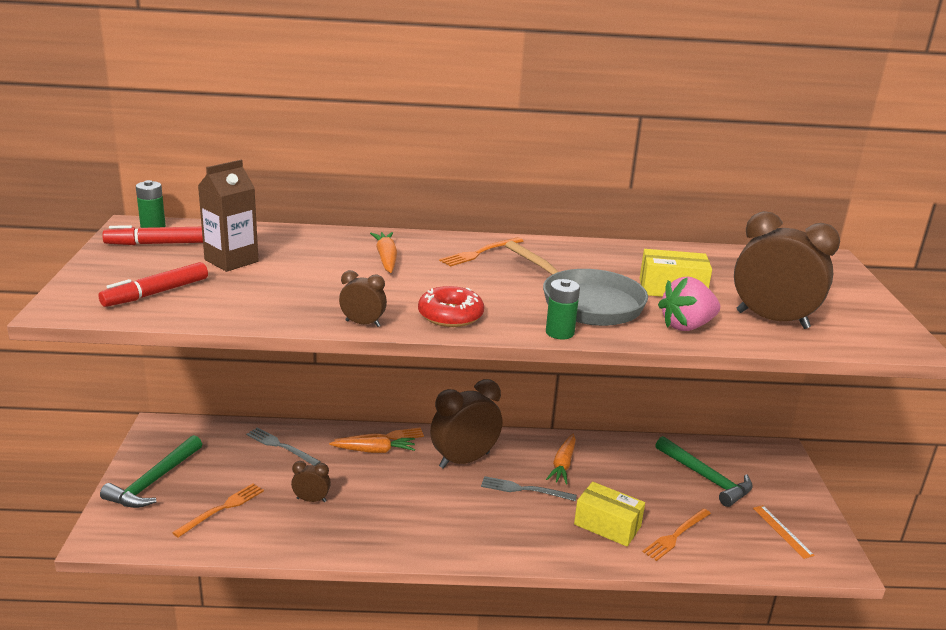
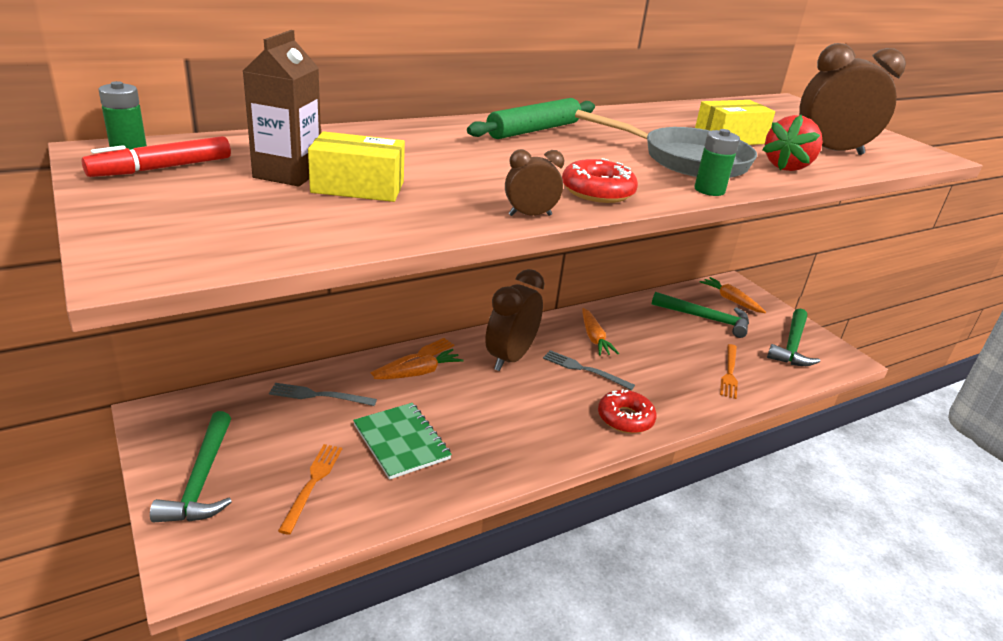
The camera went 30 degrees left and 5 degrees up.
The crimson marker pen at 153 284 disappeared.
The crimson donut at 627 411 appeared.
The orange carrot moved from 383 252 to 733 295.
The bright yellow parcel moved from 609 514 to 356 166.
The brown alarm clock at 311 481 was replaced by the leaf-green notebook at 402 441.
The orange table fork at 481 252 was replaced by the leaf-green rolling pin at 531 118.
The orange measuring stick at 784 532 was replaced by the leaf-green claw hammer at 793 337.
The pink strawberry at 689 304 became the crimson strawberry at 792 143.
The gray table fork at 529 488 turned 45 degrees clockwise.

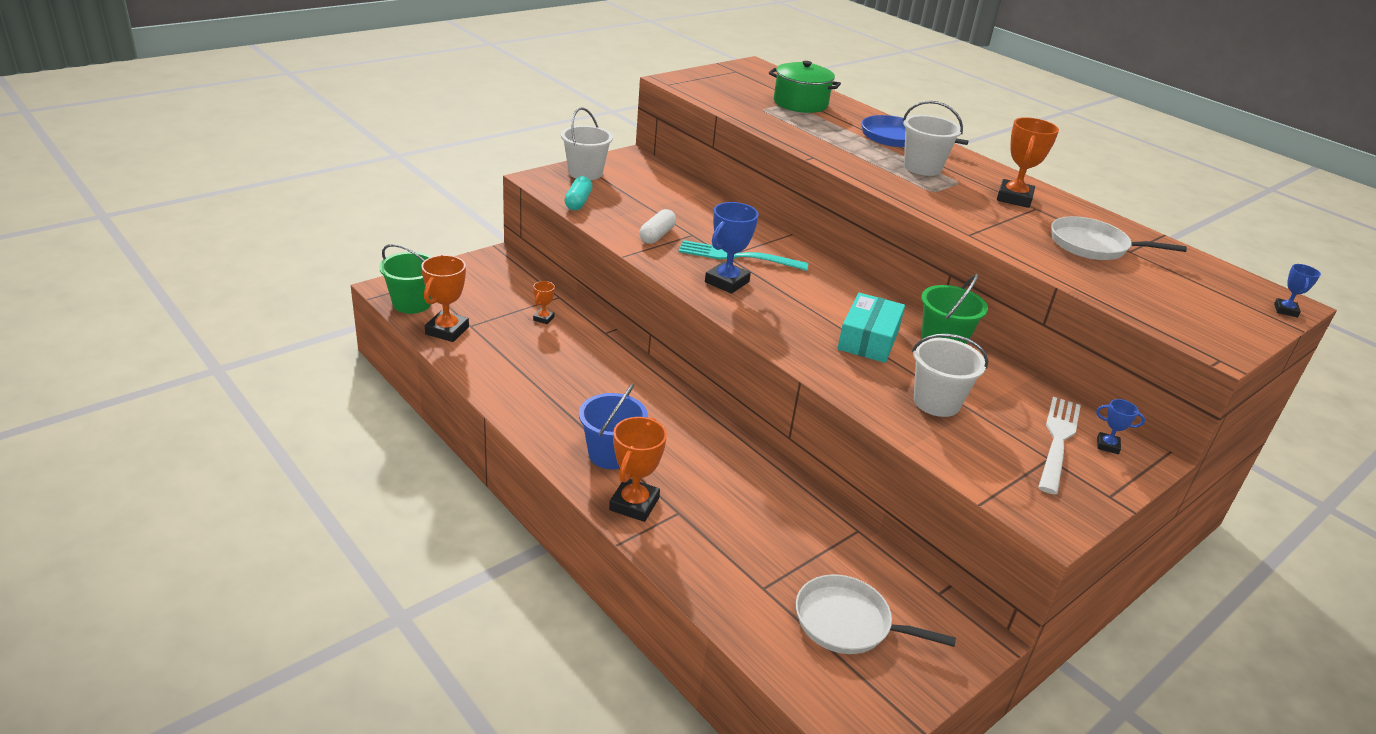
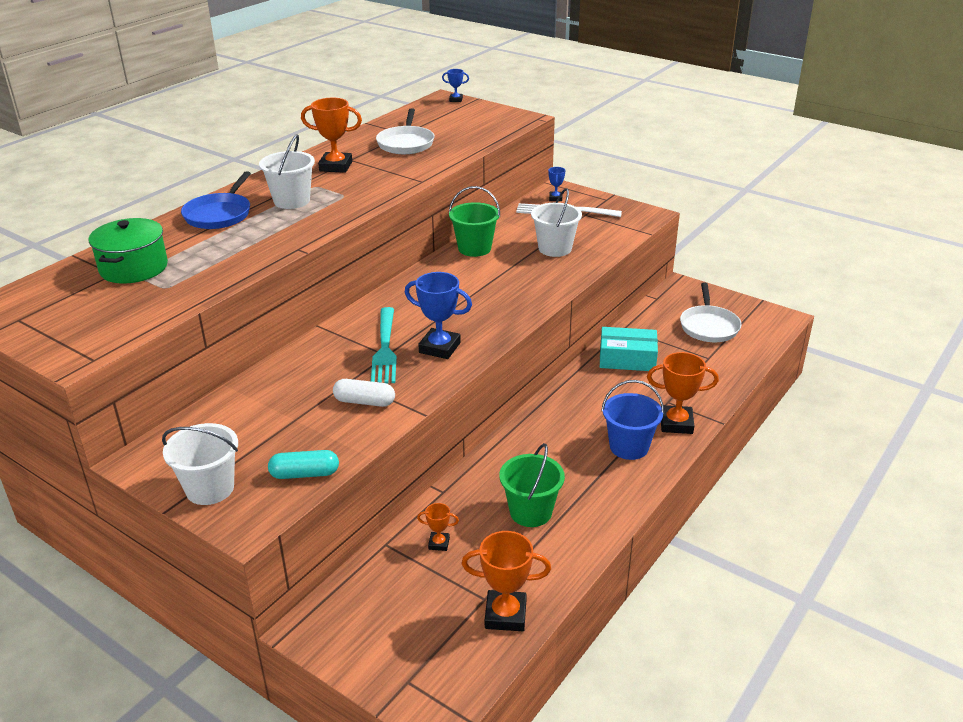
The camera went 100 degrees left and 0 degrees up.
The leaf-green pail moved from 405 279 to 532 485.
The turquoise parcel moved from 871 328 to 629 349.

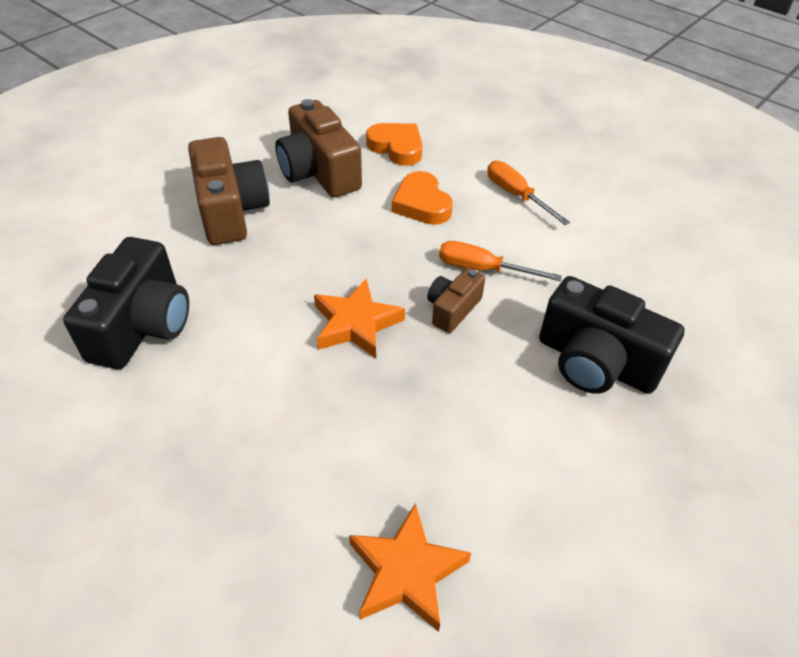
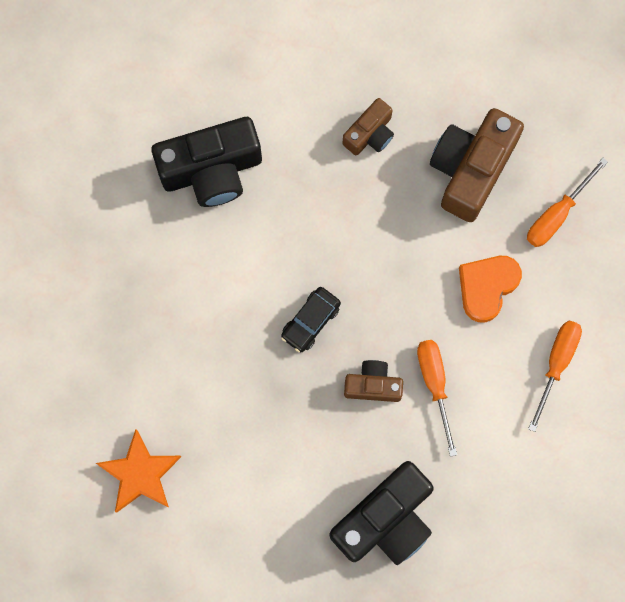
The camera went 60 degrees right and 30 degrees up.
The orange star at 359 318 was replaced by the jet-black toy car at 311 319.
The orange heart shape at 394 144 was replaced by the orange flat screwdriver at 567 202.
The jet-black photo camera at 612 335 turned 135 degrees counterclockwise.
The brown photo camera at 229 191 changed to 0.54 times the size.

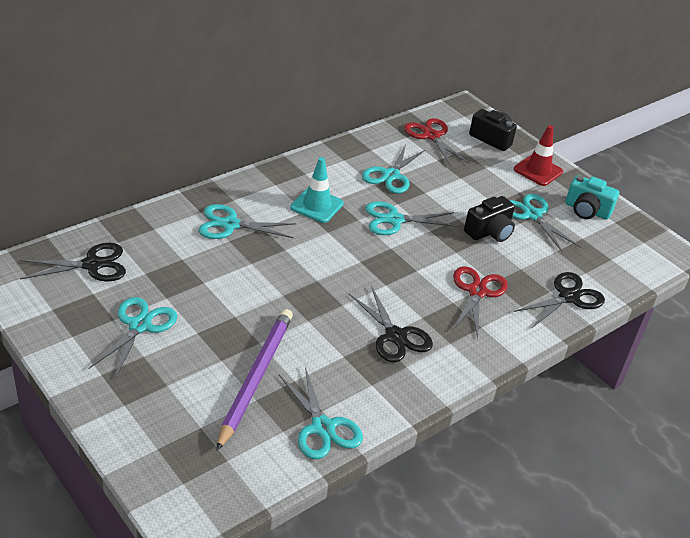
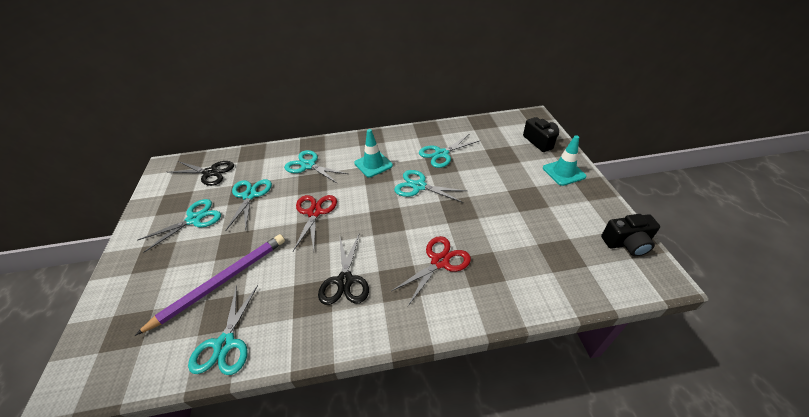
The camera went 35 degrees right and 5 degrees up.
The jet-black shears at 559 300 disappeared.
The turquoise photo camera at 592 197 disappeared.
The crimson shears moved from 437 142 to 315 223.
The jet-black photo camera moved from 489 219 to 630 235.
The turquoise shears moved from 545 223 to 248 205.
The crimson road cone at 538 155 became the turquoise road cone at 564 160.

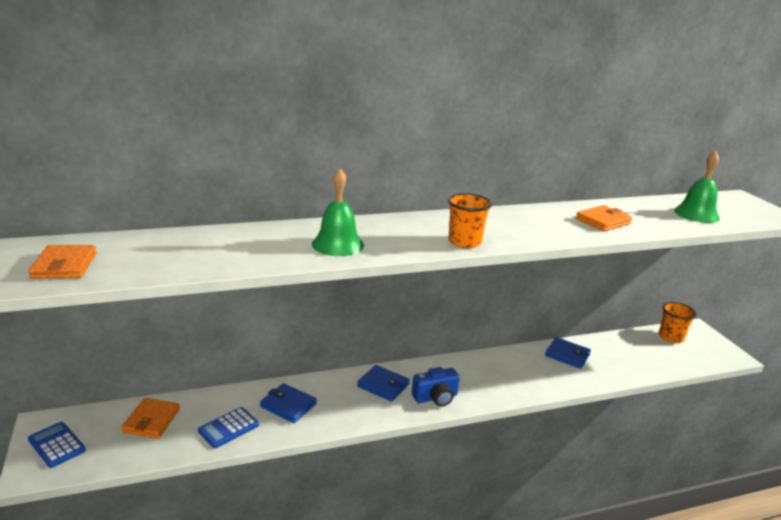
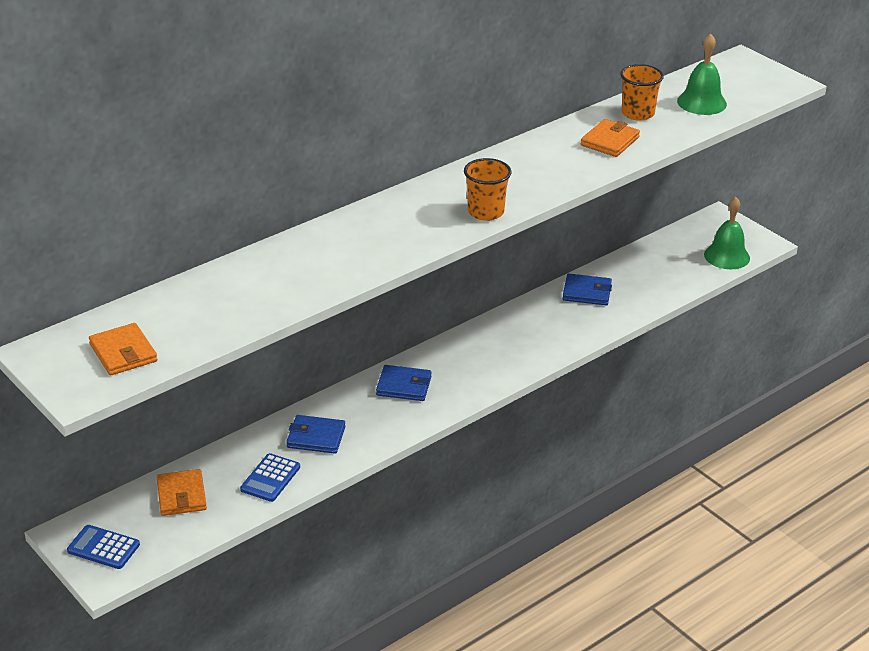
The camera went 20 degrees left and 10 degrees up.
The blue photo camera at 436 387 disappeared.
The leaf-green hand bell moved from 338 212 to 727 233.
The orange beaker moved from 677 322 to 642 92.

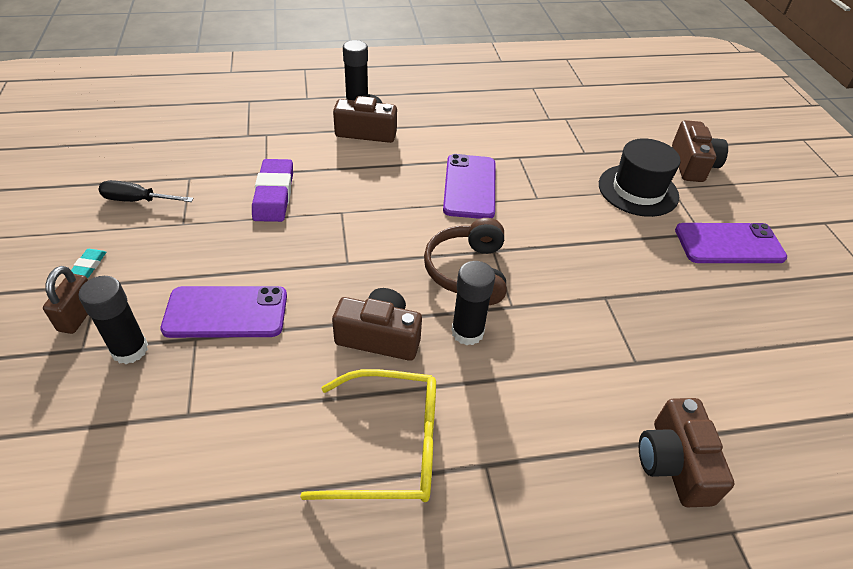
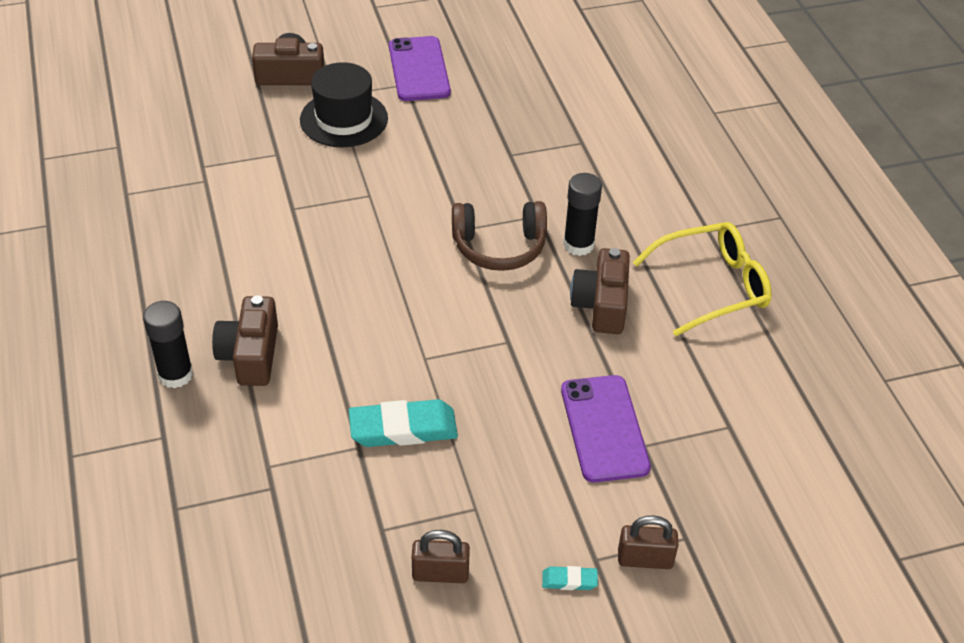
The camera went 95 degrees left and 0 degrees up.
The jet-black glue at 113 320 disappeared.
The purple mobile phone at 469 186 disappeared.
The brown photo camera at 686 452 disappeared.
The jet-black flat screwdriver at 146 191 was replaced by the brown lock at 441 556.
The purple eraser at 272 190 became the turquoise eraser at 403 423.
The bright yellow glasses at 368 435 turned 75 degrees clockwise.

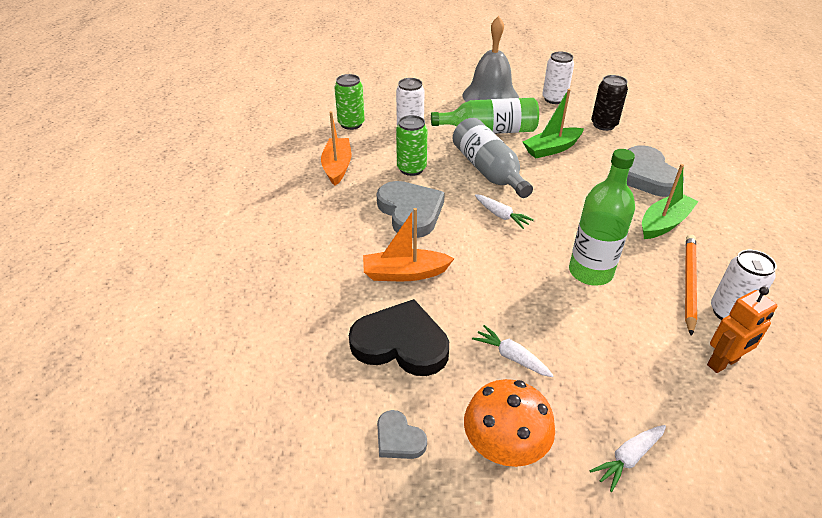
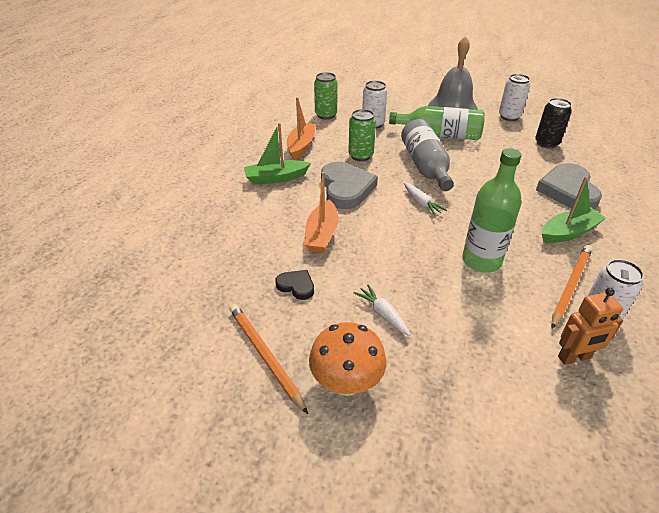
The camera went 15 degrees right and 0 degrees up.
The white carrot at 628 458 disappeared.
The leaf-green toy boat moved from 553 123 to 277 154.
The gray heart shape at 402 434 was replaced by the orange pencil at 268 359.
The orange toy boat at 409 244 turned 90 degrees counterclockwise.
The jet-black heart shape at 399 337 changed to 0.50 times the size.

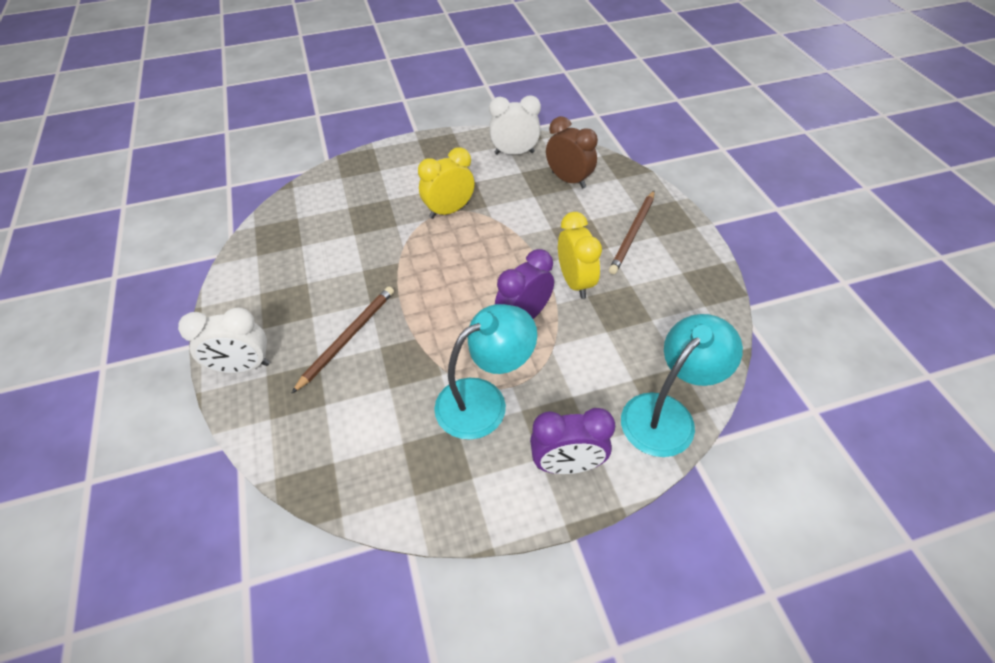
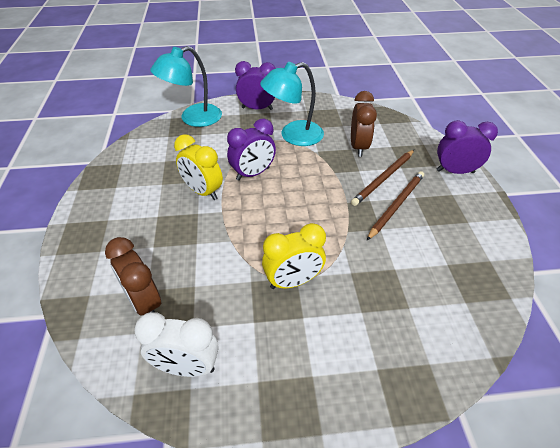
The camera went 170 degrees left and 5 degrees down.
The brown alarm clock at 364 124 appeared.
The brown pencil moved from 632 232 to 395 205.
The white alarm clock at 224 340 became the purple alarm clock at 467 147.
The bright yellow alarm clock at 580 255 turned 45 degrees counterclockwise.

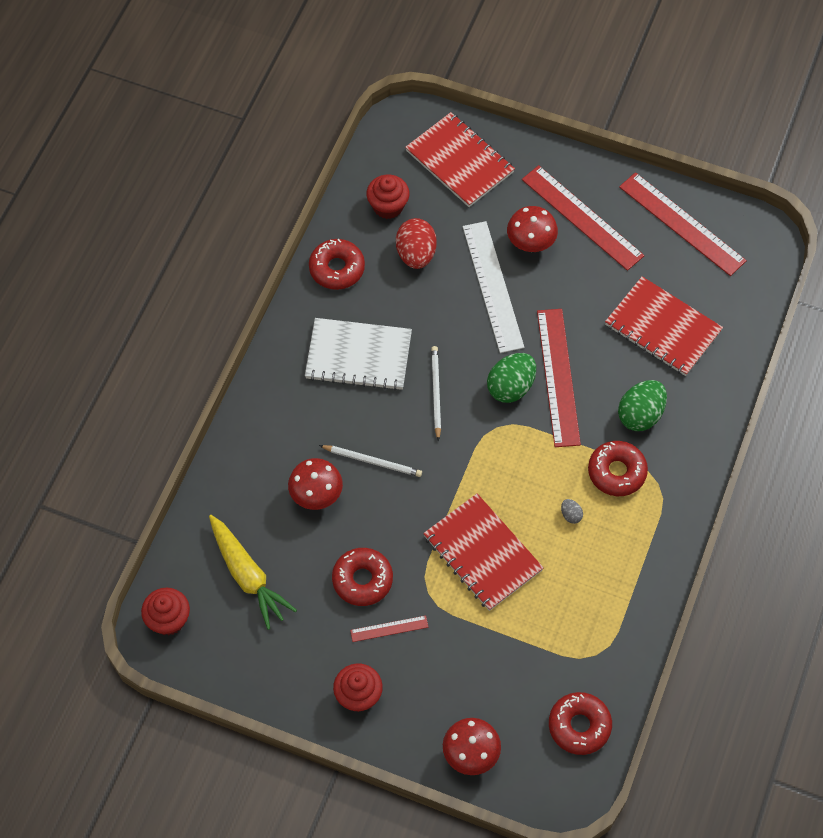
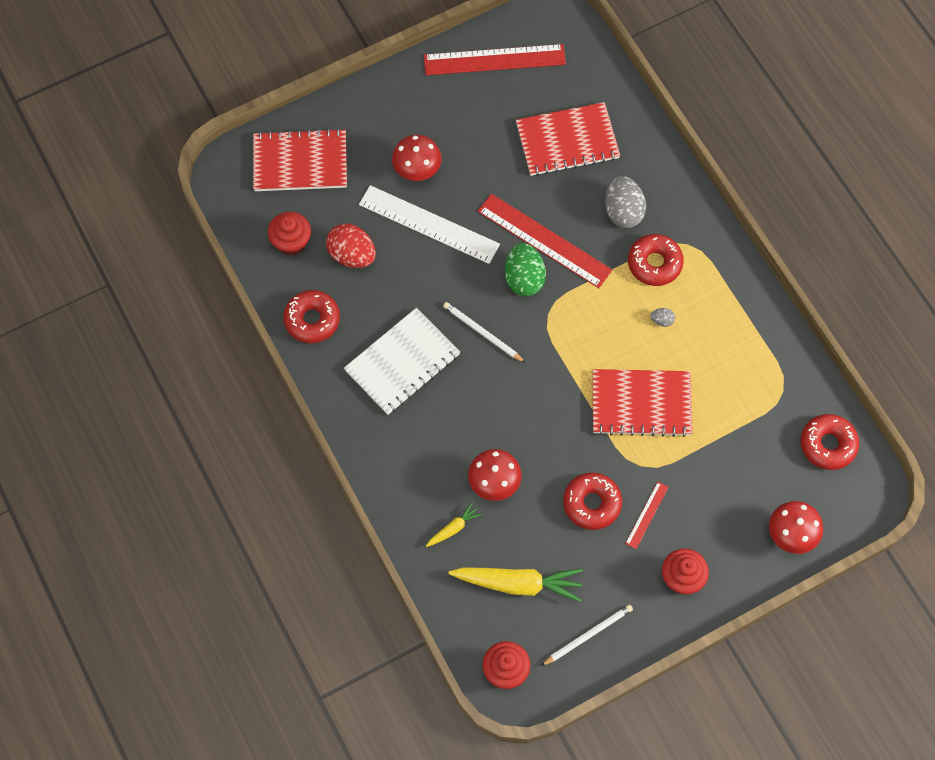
The camera went 50 degrees left and 5 degrees up.
The crimson measuring stick at 583 218 disappeared.
The bright yellow carrot at 454 524 appeared.
The white pencil moved from 370 461 to 587 635.
The leaf-green egg at 642 405 became the gray egg at 625 202.

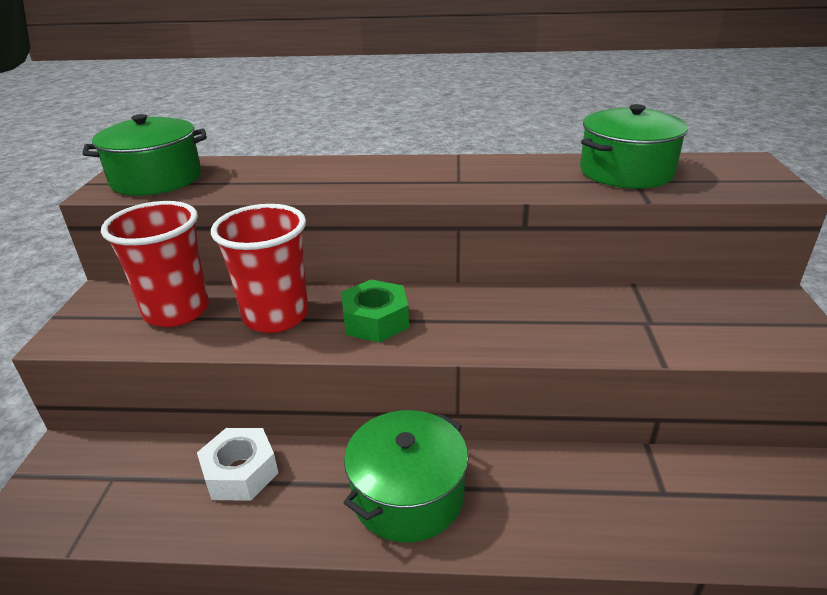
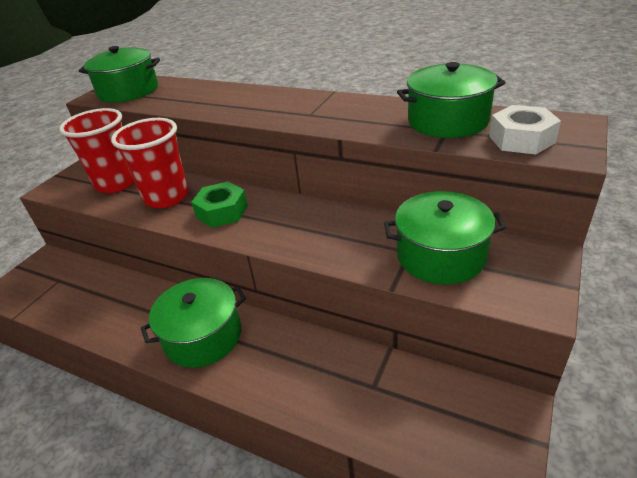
The camera went 25 degrees right and 5 degrees up.
The leaf-green pot at 445 237 appeared.
The white hex nut moved from 237 464 to 525 129.

